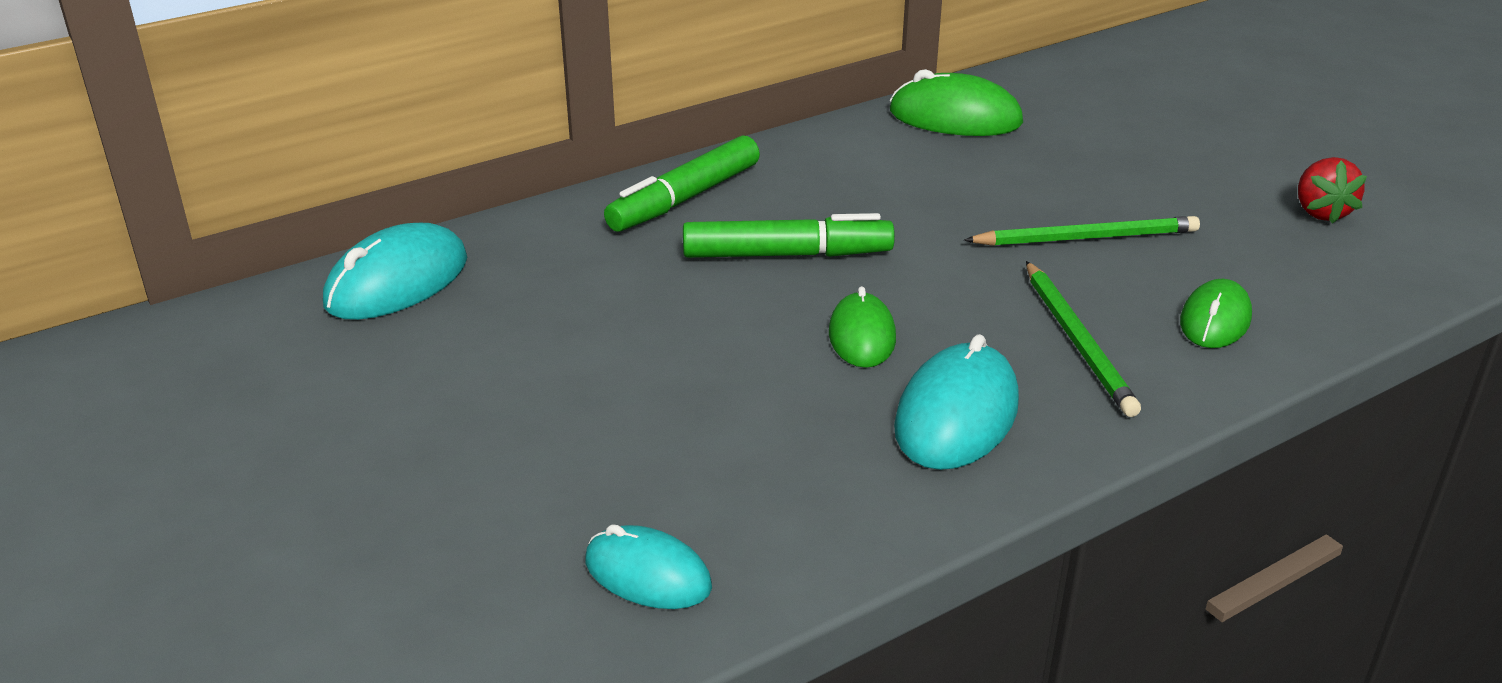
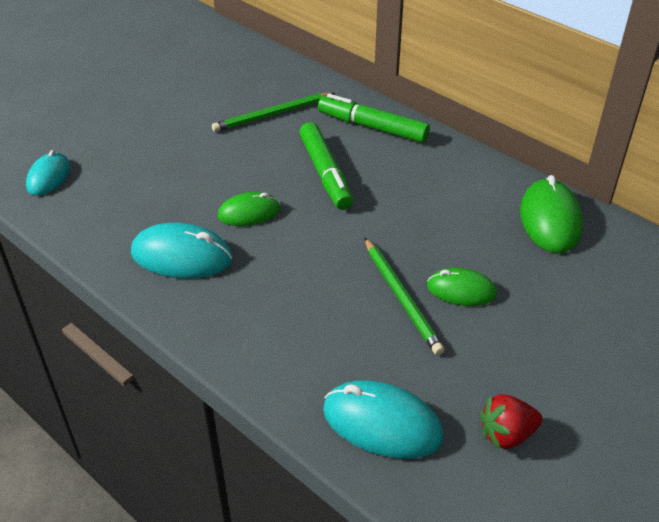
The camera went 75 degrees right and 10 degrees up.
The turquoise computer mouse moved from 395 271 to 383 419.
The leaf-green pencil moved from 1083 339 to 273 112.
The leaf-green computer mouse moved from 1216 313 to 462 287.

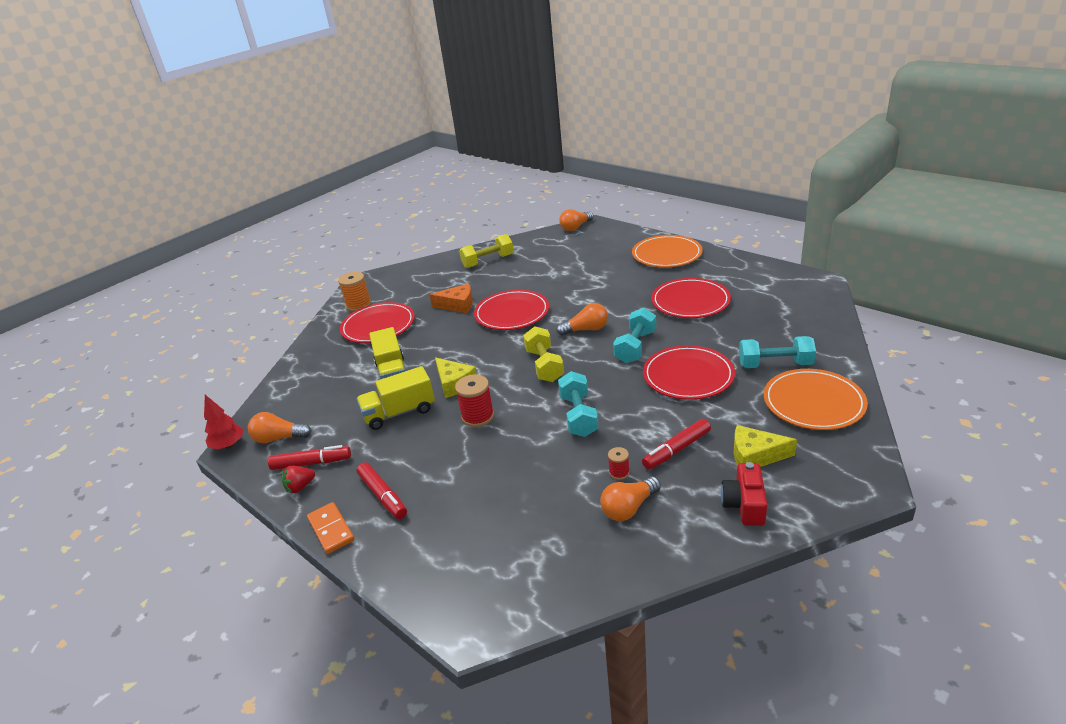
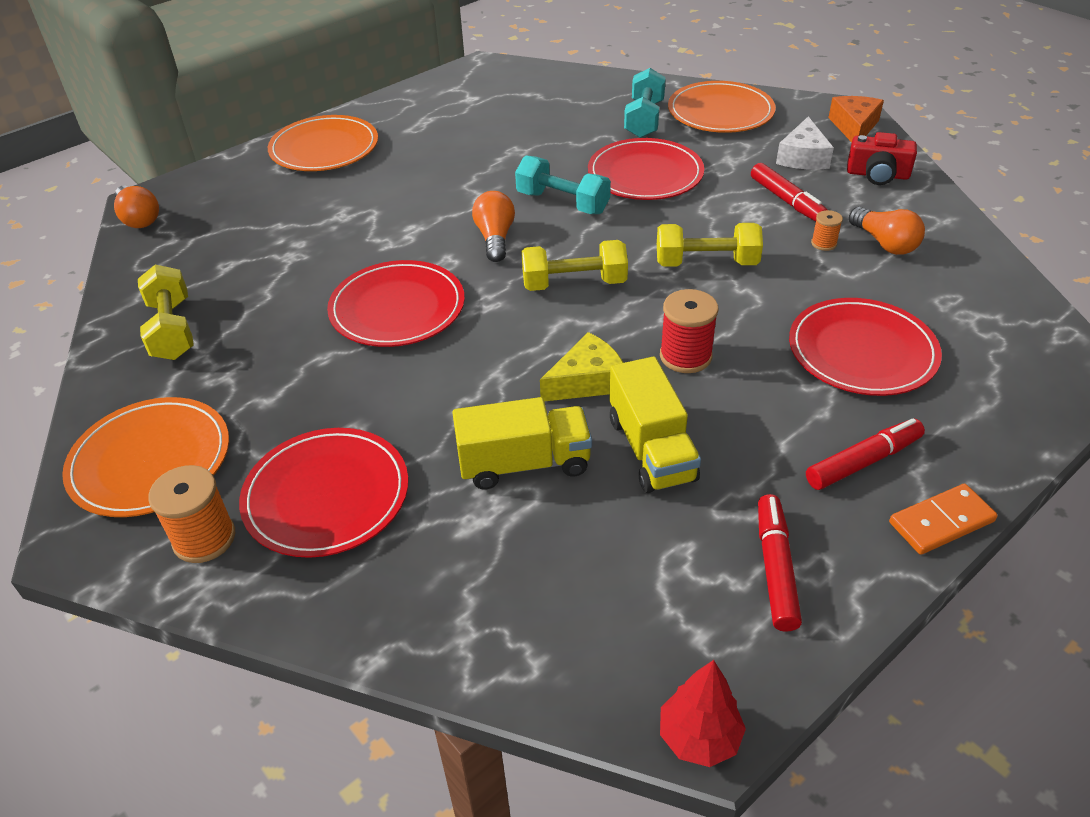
The camera went 85 degrees left and 10 degrees up.
The orange lightbulb at 280 427 disappeared.
The crimson strawberry at 298 479 disappeared.
The orange flat dish at 145 457 appeared.
The orange cheese wedge moved from 451 298 to 856 119.
The crimson flat dish moved from 691 298 to 865 347.
The turquoise hand weight at 578 404 became the bright yellow hand weight at 710 245.
The crimson bobbin at 619 463 became the orange bobbin at 827 230.
The bright yellow cheese wedge at 765 446 became the white cheese wedge at 805 143.

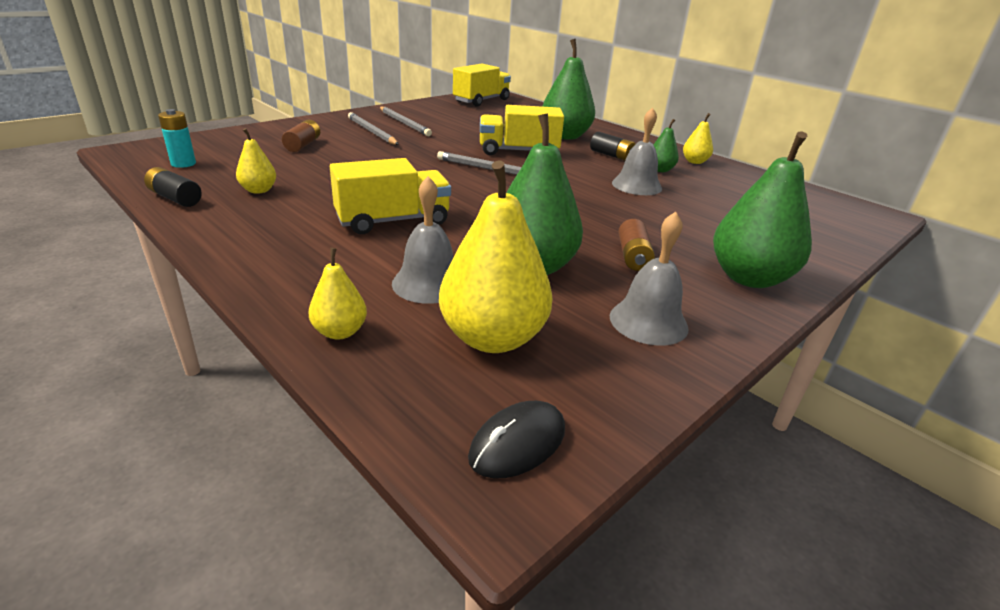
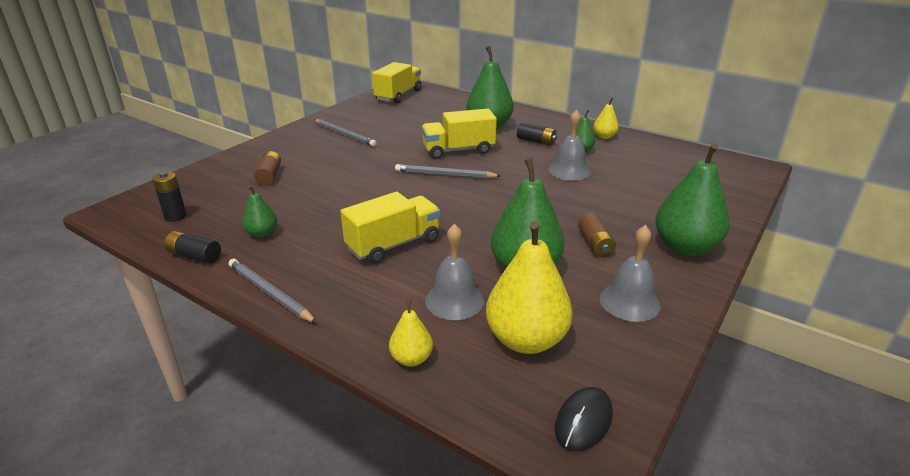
The camera went 10 degrees left and 0 degrees up.
The gray pencil moved from 373 128 to 272 291.
The turquoise battery at 177 138 became the jet-black battery at 169 197.
The bright yellow toy pear at 256 161 became the leaf-green toy pear at 259 211.

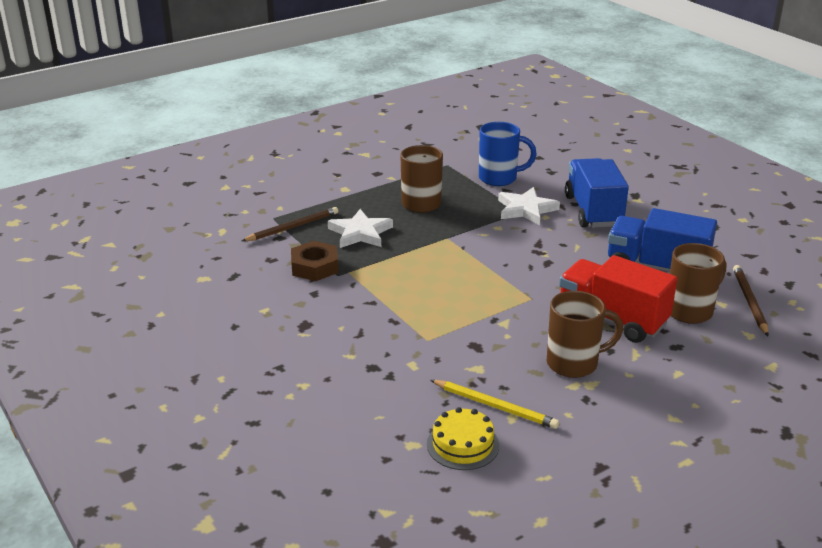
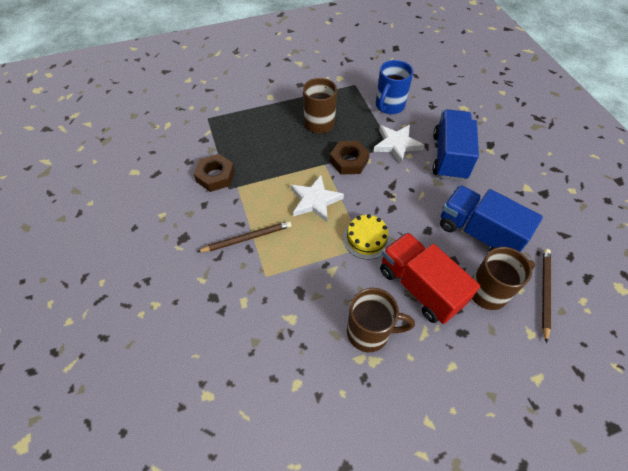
The camera went 15 degrees right and 25 degrees up.
The bright yellow pencil at 494 404 disappeared.
The brown hex nut at 350 158 appeared.
The brown pencil moved from 290 224 to 244 236.
The white star moved from 360 228 to 317 198.
The bright yellow layer cake moved from 463 438 to 366 236.
The blue mug at 508 154 turned 105 degrees clockwise.

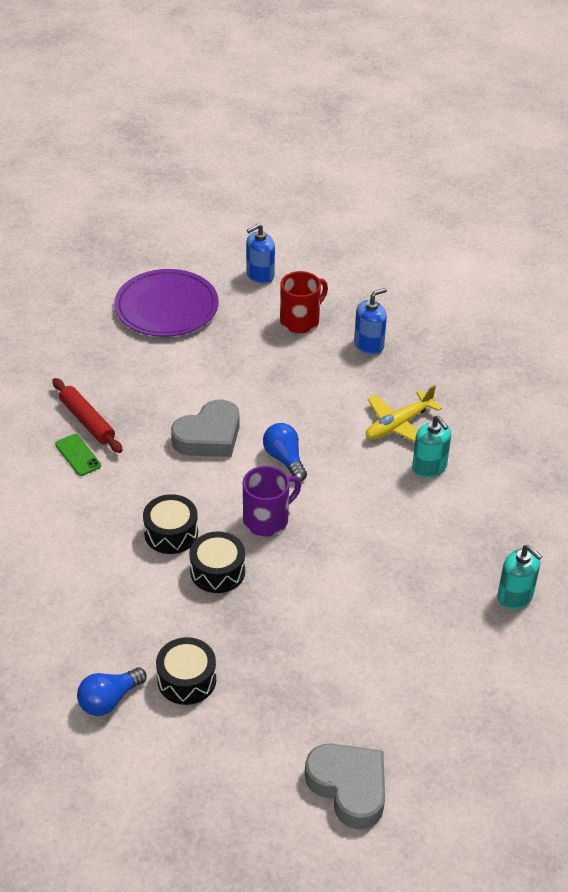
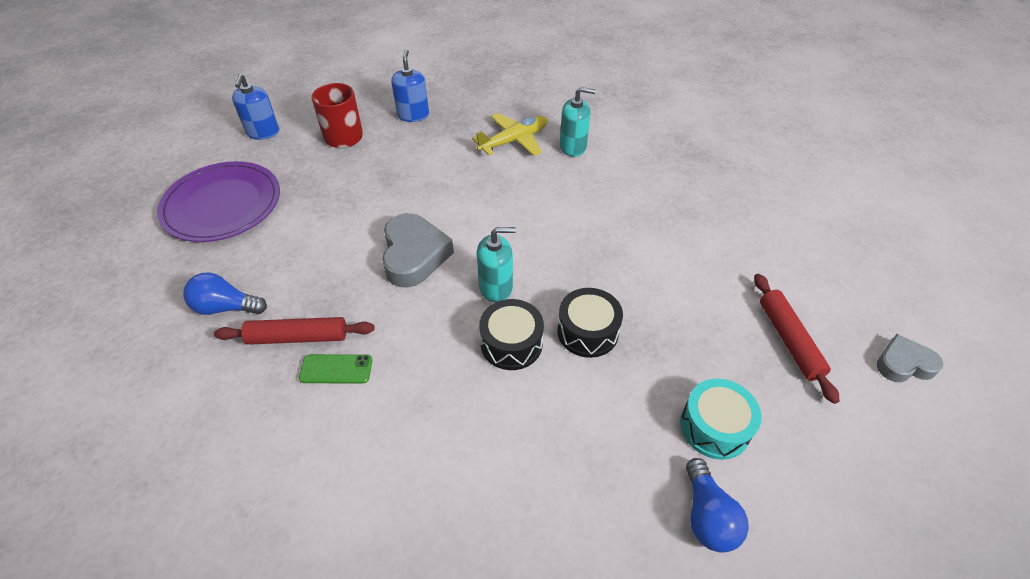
The camera went 55 degrees left and 5 degrees up.
The purple mug at 272 501 disappeared.
The crimson rolling pin at 797 338 appeared.
The blue lightbulb moved from 285 452 to 225 293.
The turquoise soap pump moved from 520 577 to 496 264.
The jet-black snare drum at 186 671 became the turquoise snare drum at 720 419.
The bright yellow toy plane at 404 413 turned 120 degrees counterclockwise.
The gray heart shape at 345 786 changed to 0.61 times the size.

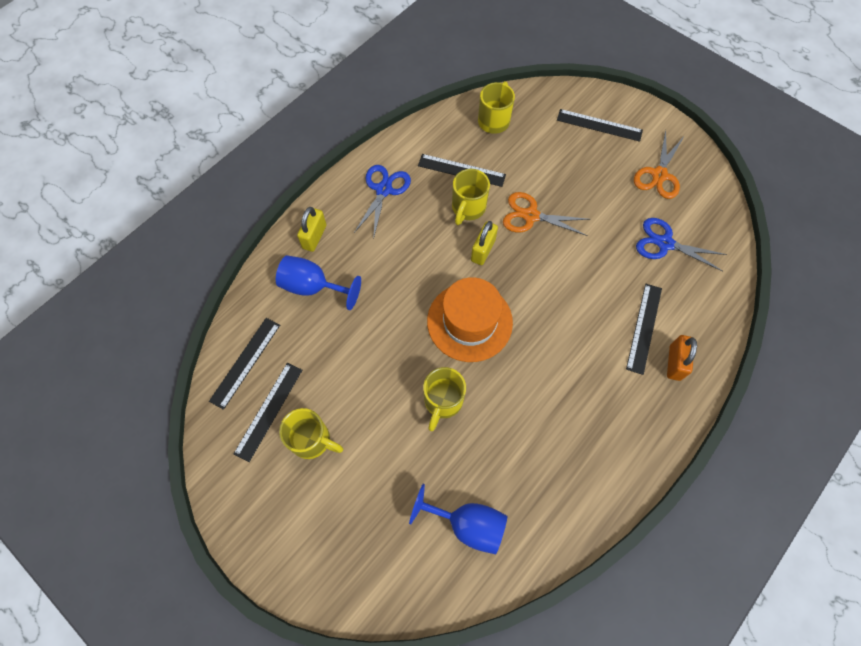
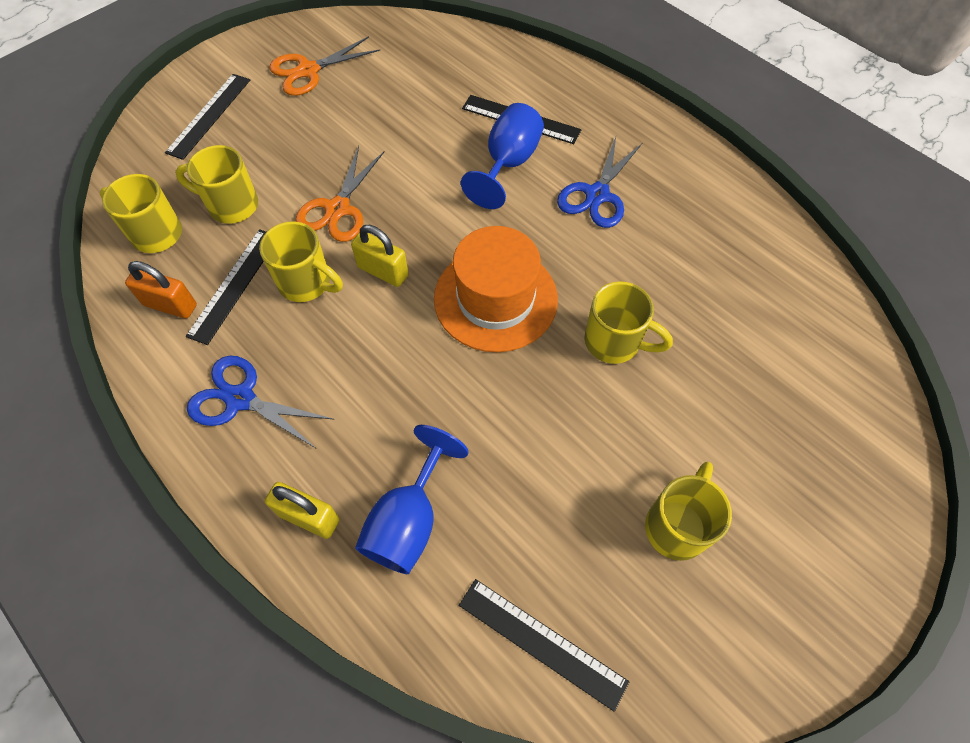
The camera went 85 degrees left and 5 degrees down.
The jet-black measuring stick at 268 412 disappeared.
The bright yellow mug at 216 184 appeared.
The blue wine glass moved from 458 519 to 502 156.
The blue shears moved from 681 245 to 599 182.
The orange lock moved from 682 358 to 161 290.
The orange shears at 659 164 turned 120 degrees clockwise.

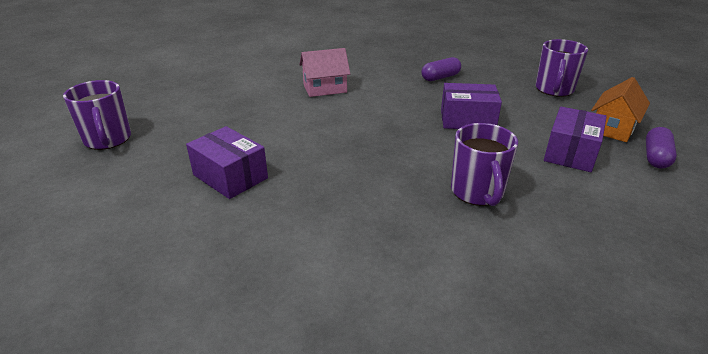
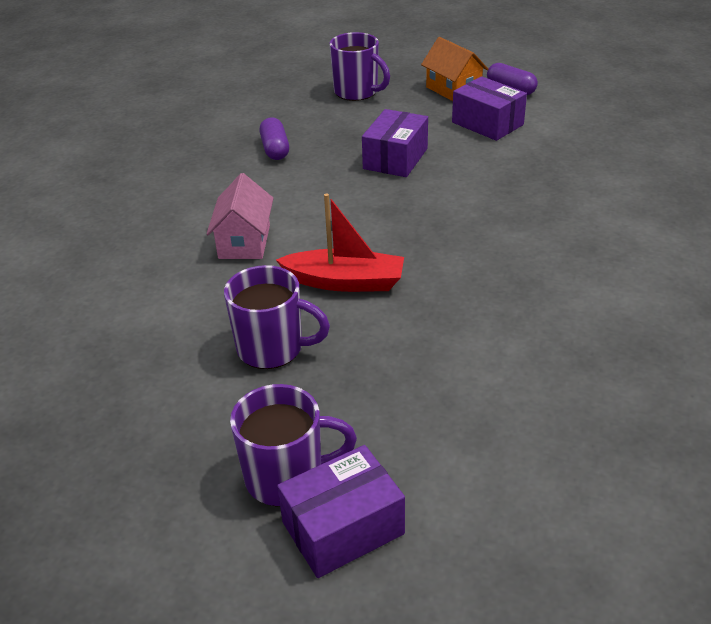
The camera went 70 degrees left and 5 degrees up.
The crimson toy boat at 340 242 appeared.
The purple parcel moved from 227 162 to 341 511.
The purple mug moved from 484 164 to 277 317.

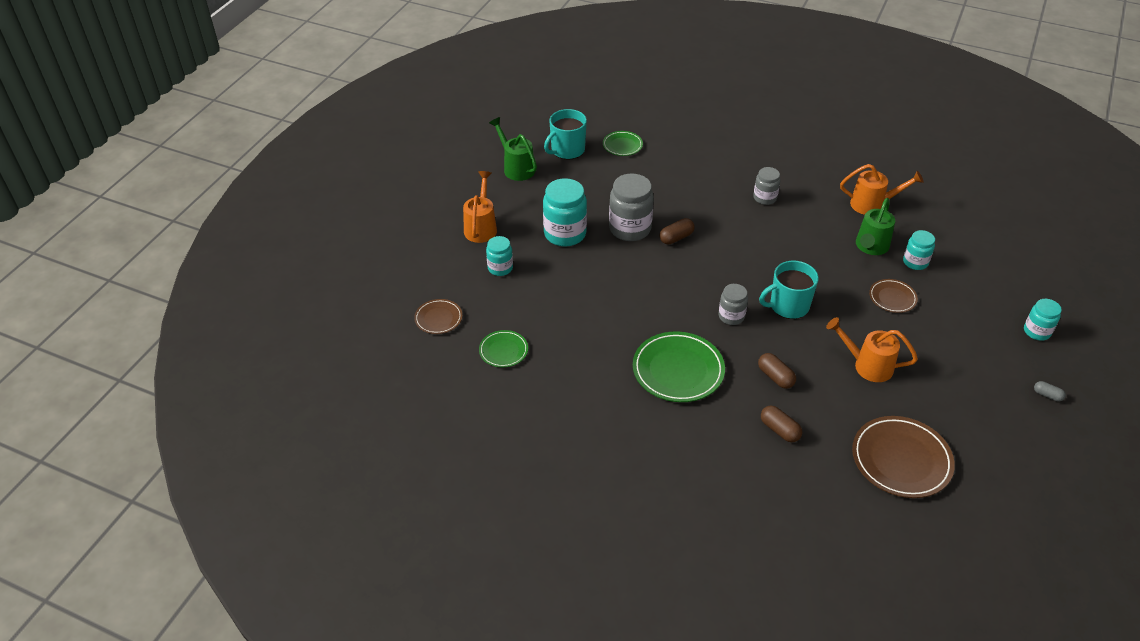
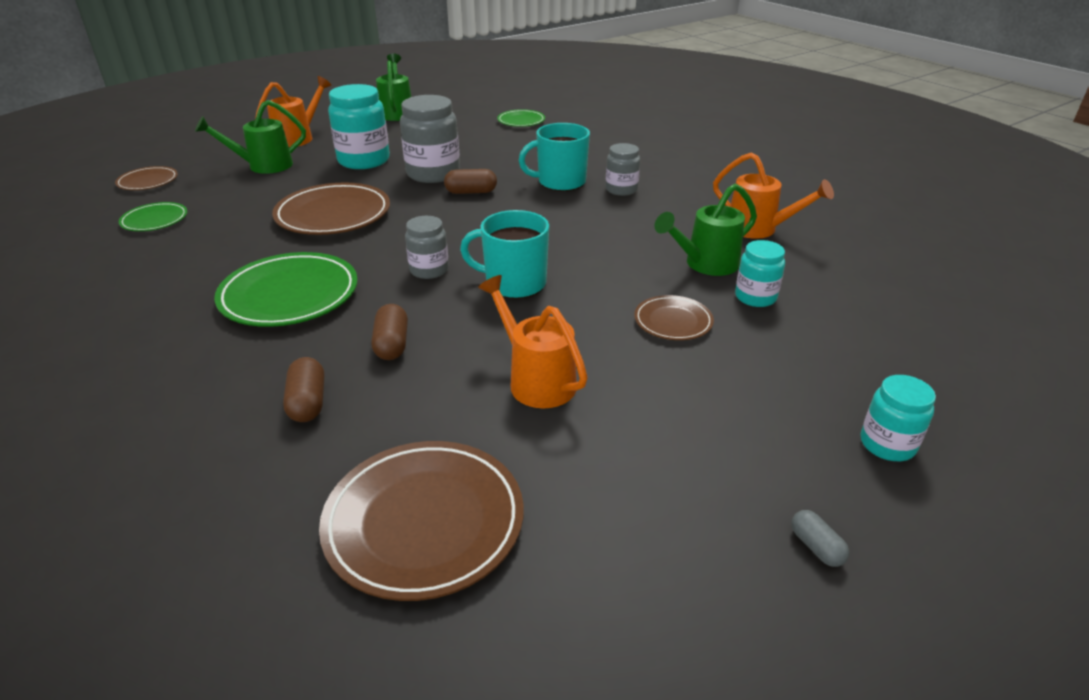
The camera went 30 degrees right and 10 degrees down.
The brown flat dish at 331 209 appeared.
The turquoise mug moved from 565 134 to 554 157.
The turquoise preserve jar at 499 256 was replaced by the leaf-green sprinkling can at 250 137.

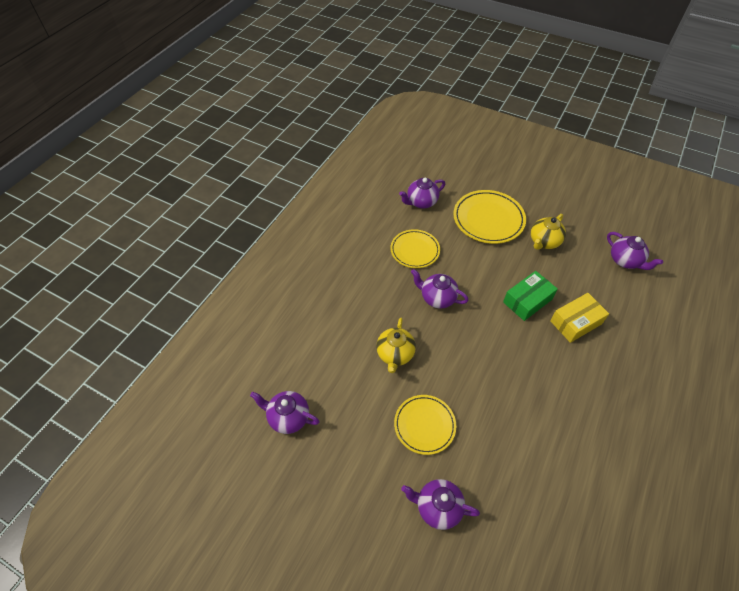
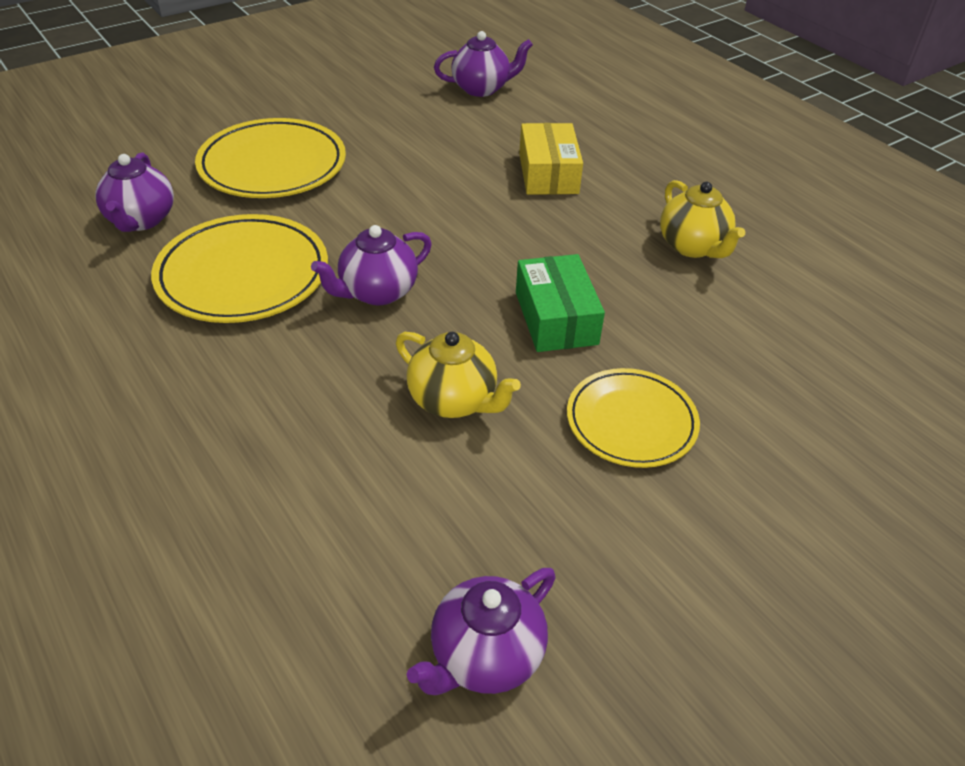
The camera went 65 degrees left and 10 degrees down.
The purple tea pot at 440 504 disappeared.
The leaf-green parcel moved from 530 296 to 560 303.
The bright yellow tea pot moved from 548 232 to 702 219.
The bright yellow flat dish at 415 248 changed to 1.51 times the size.

